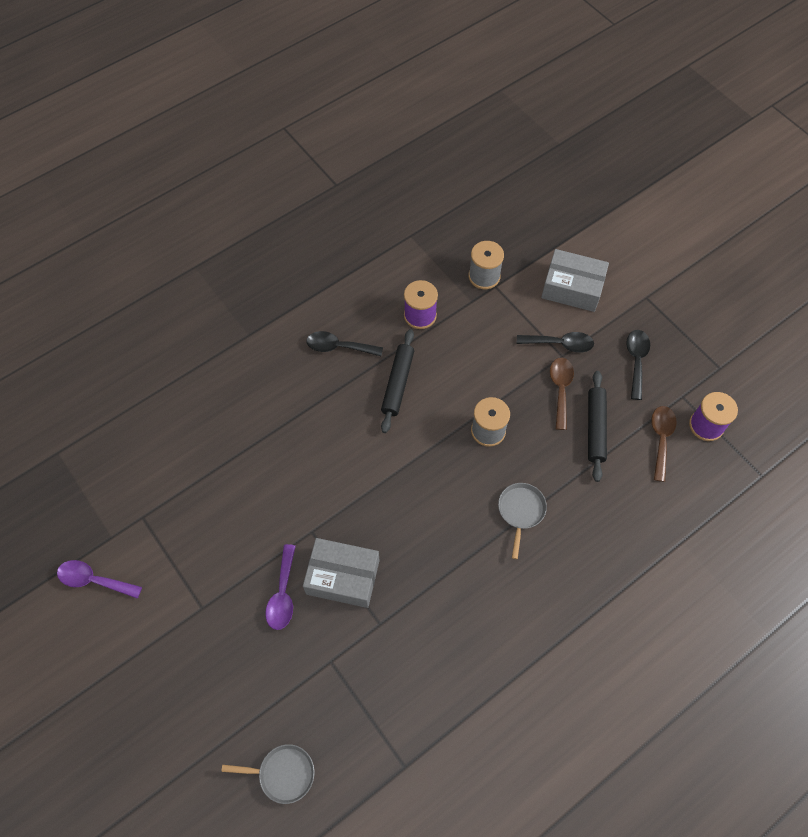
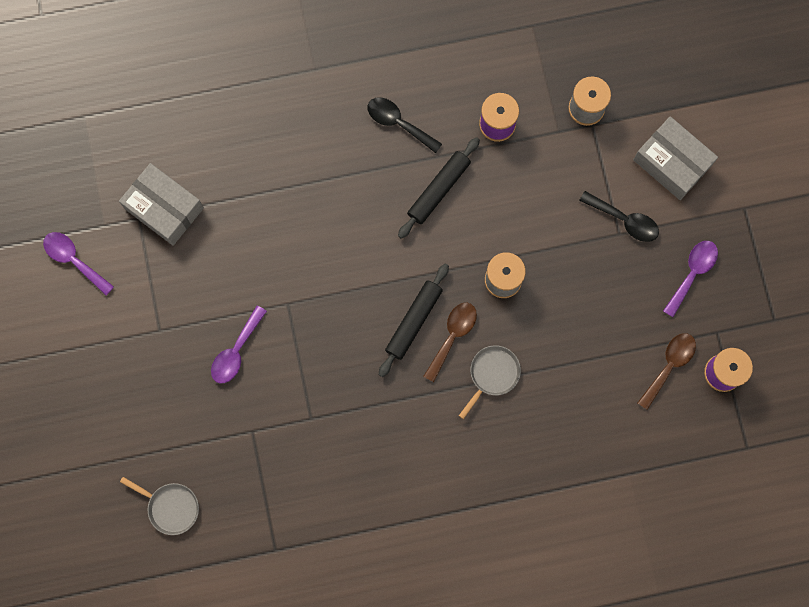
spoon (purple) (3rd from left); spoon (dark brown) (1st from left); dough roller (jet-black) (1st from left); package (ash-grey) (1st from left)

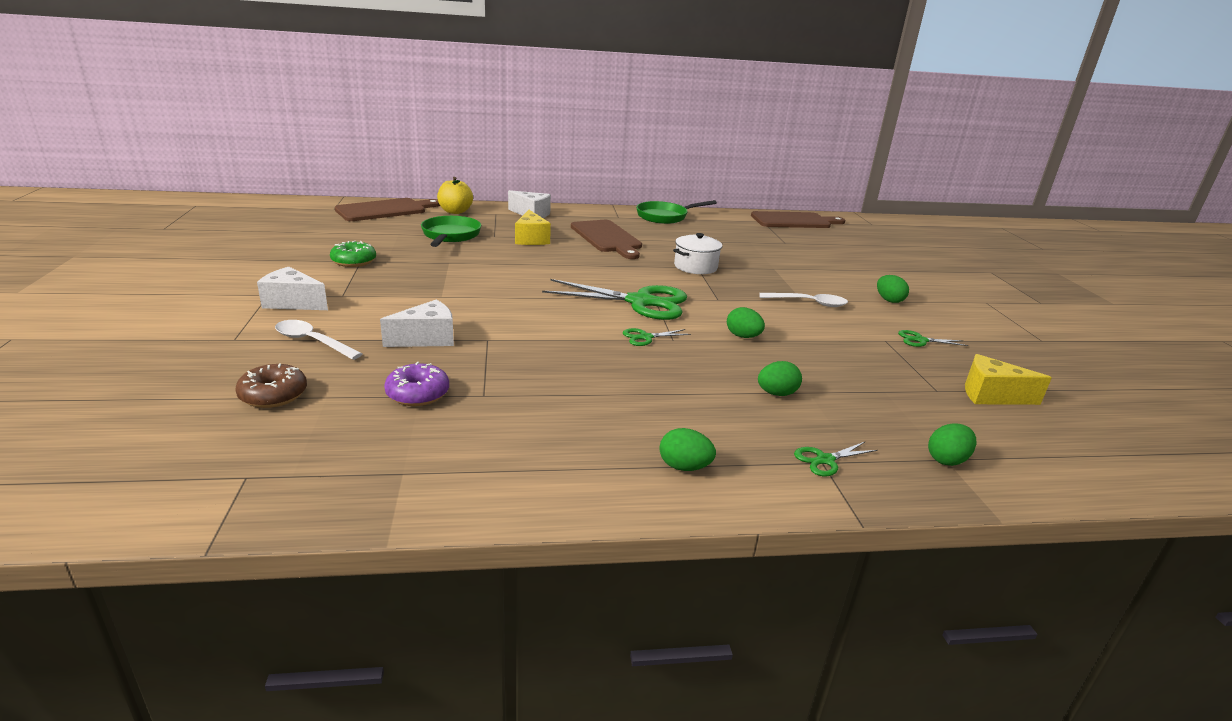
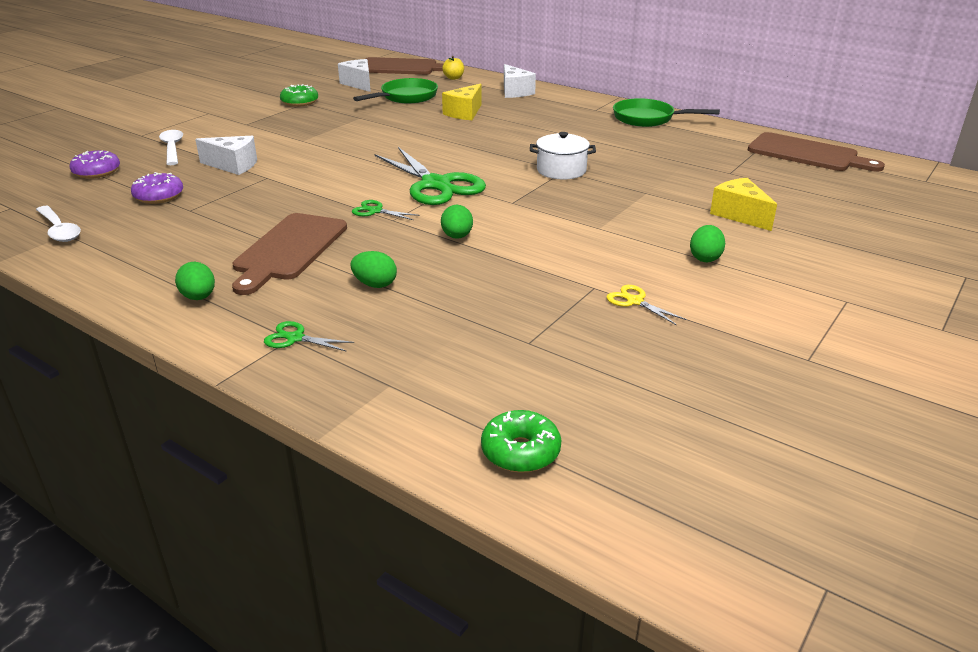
apple fruit (yellow); cutting board (dark brown) (1st from left); cheese wedge (white) (2nd from left); spoon (white) (1st from left); scissors (yellow); cheese wedge (yellow) (2nd from left); donut (purple) (1st from left); toy egg (emerald) (5th from left in the first image); donut (emerald) (2nd from left)

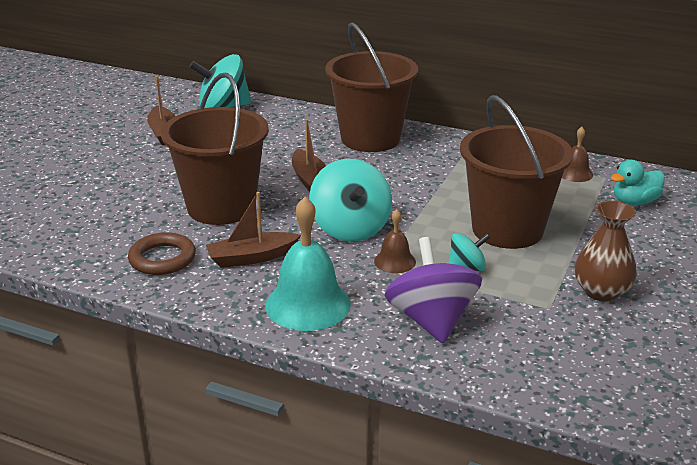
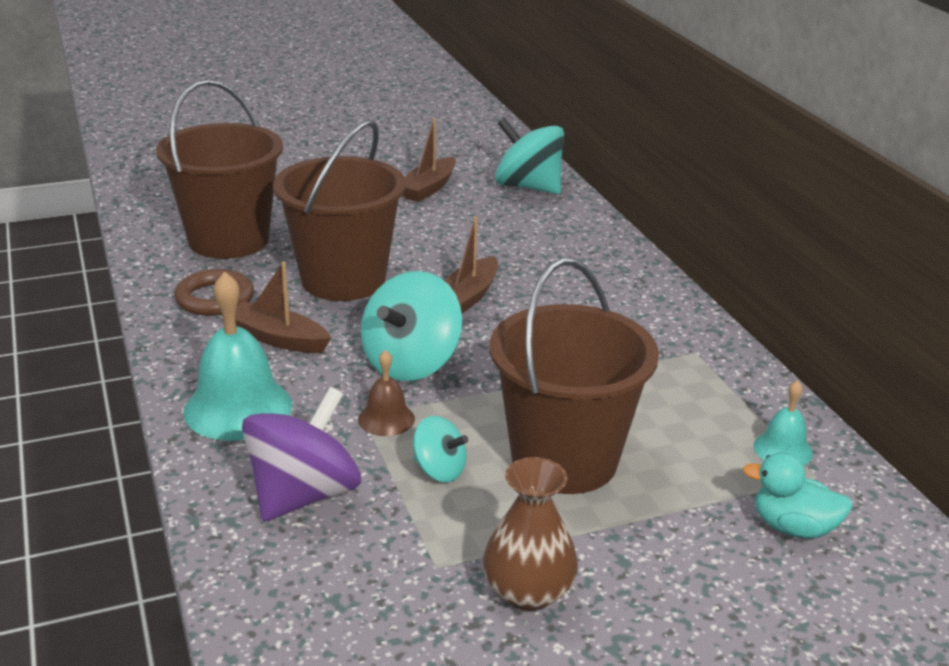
bucket (dark brown) (1st from left); school bell (teal) (2nd from left)

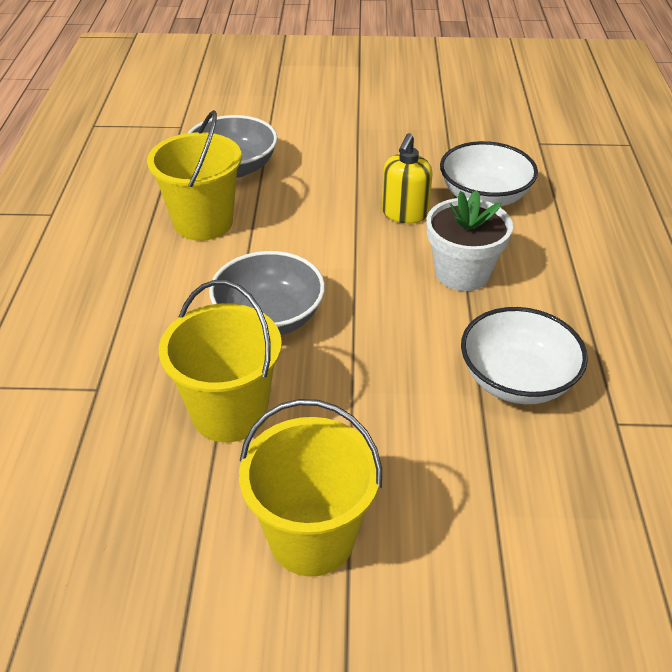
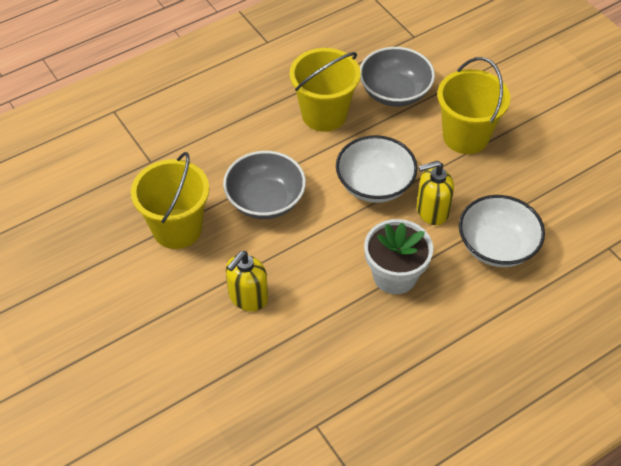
deep dish (white) (1st from left); bucket (yellow) (3rd from left); soap dispenser (yellow) (1st from left)

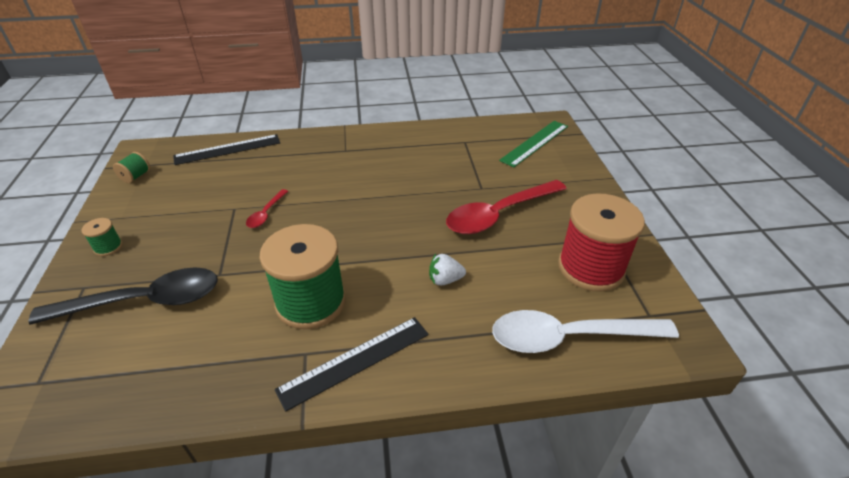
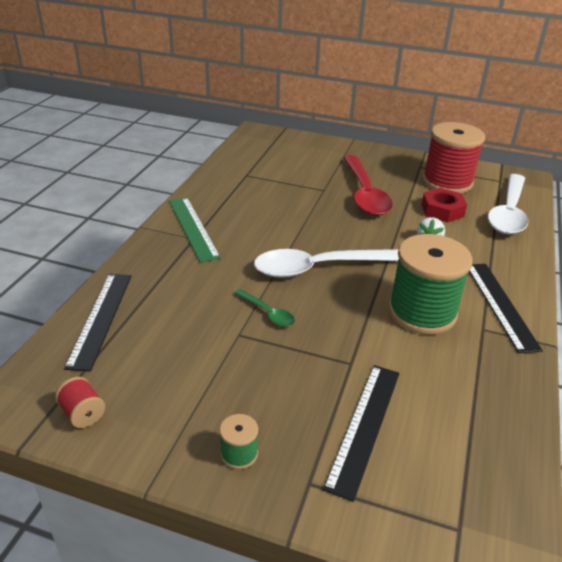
straightedge (emerald); reel of thread (scarlet) (1st from left); spoon (emerald); straightedge (jet-black) (2nd from left); nut (scarlet); spoon (white) (1st from left)

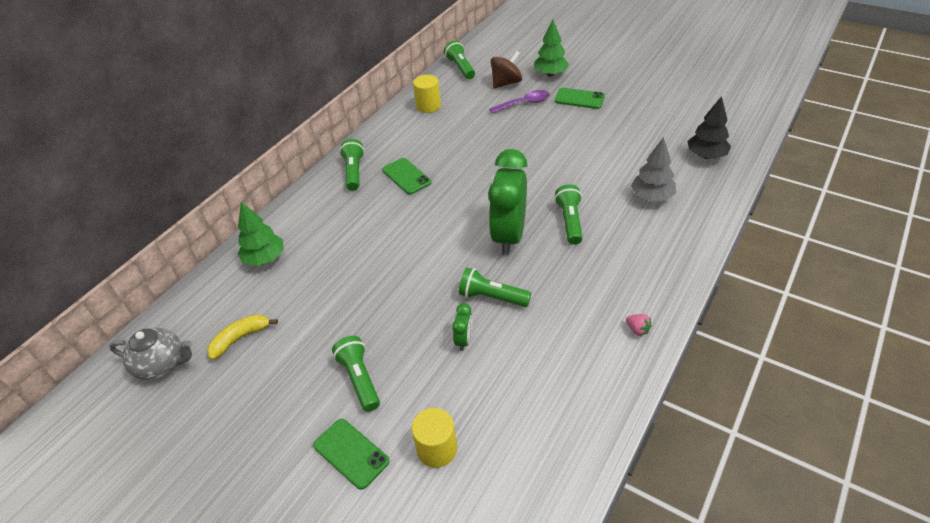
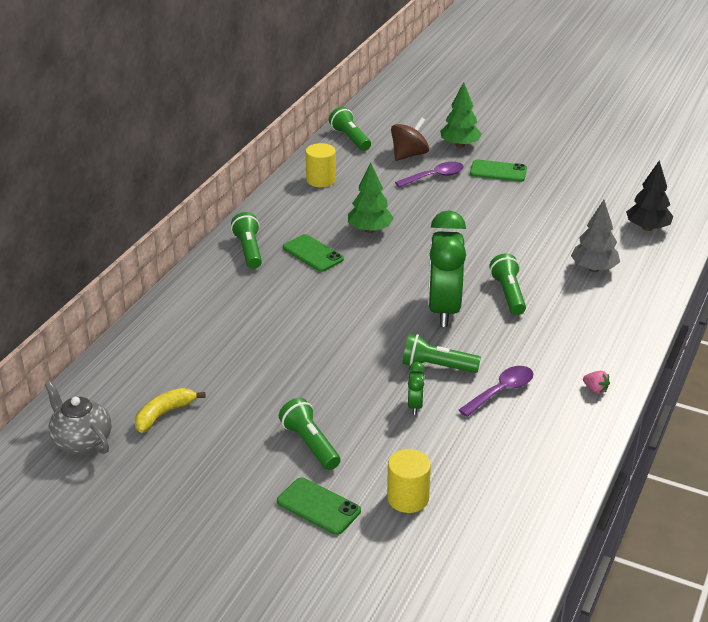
fir tree (emerald) (1st from left); teapot (ash-grey); spoon (purple) (2nd from left)

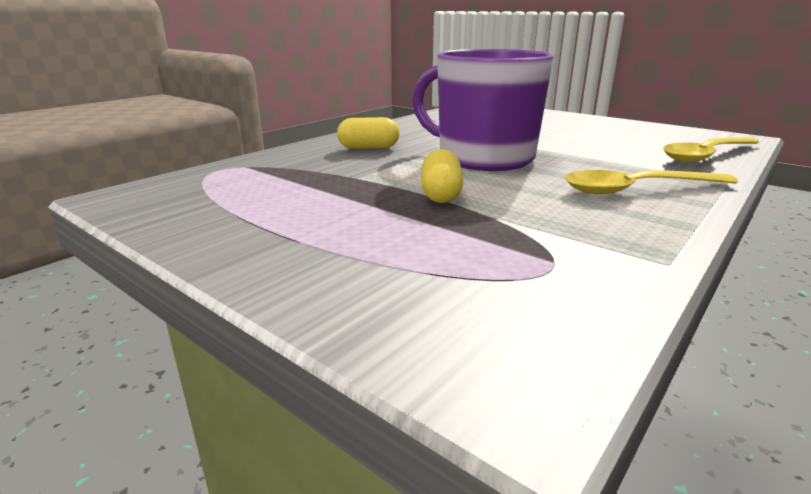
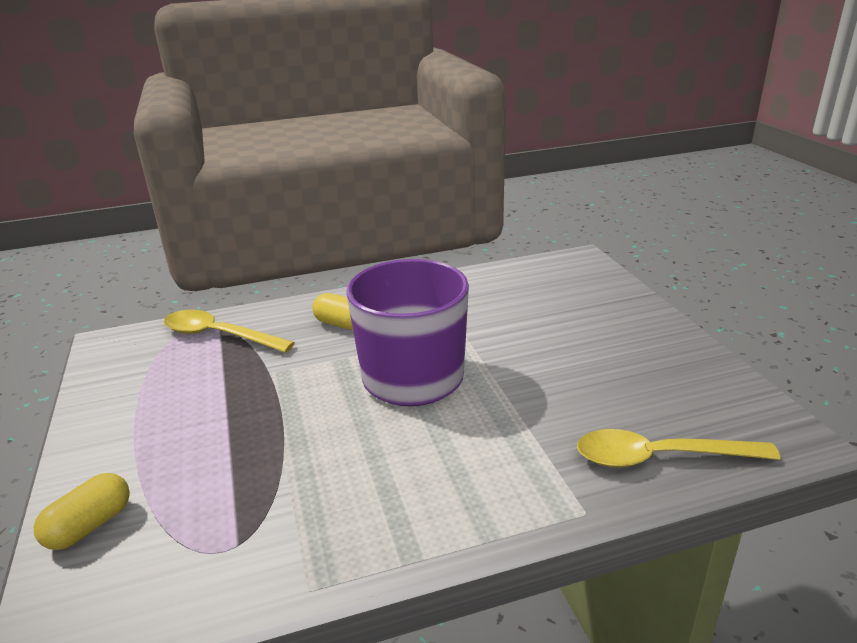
capsule (yellow) (1st from left); spoon (yellow) (1st from left)

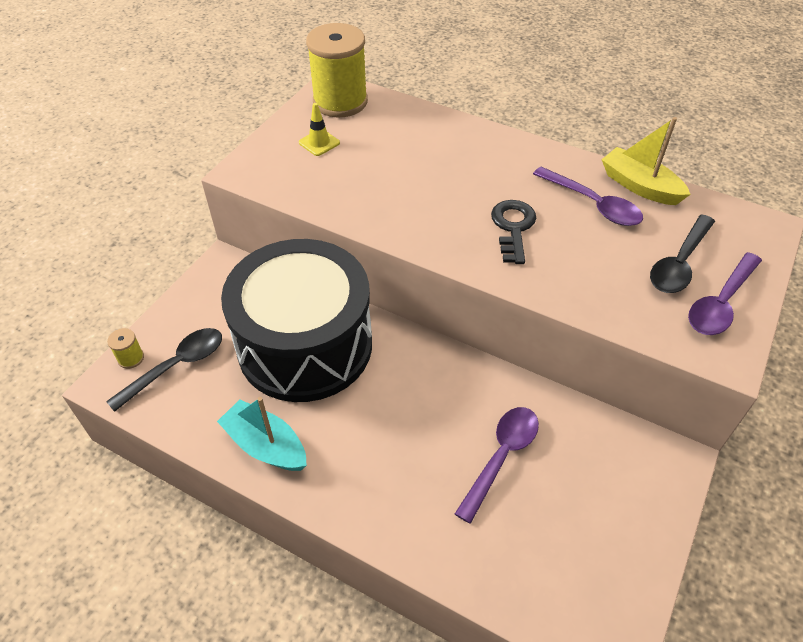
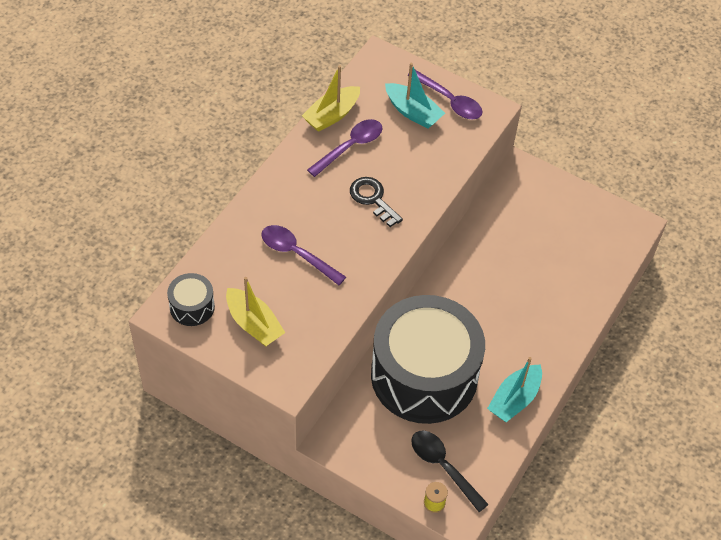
toy drum (jet-black) (1st from left); sailboat (yellow) (1st from left); door key (jet-black); sailboat (teal) (1st from left); spoon (purple) (1st from left)

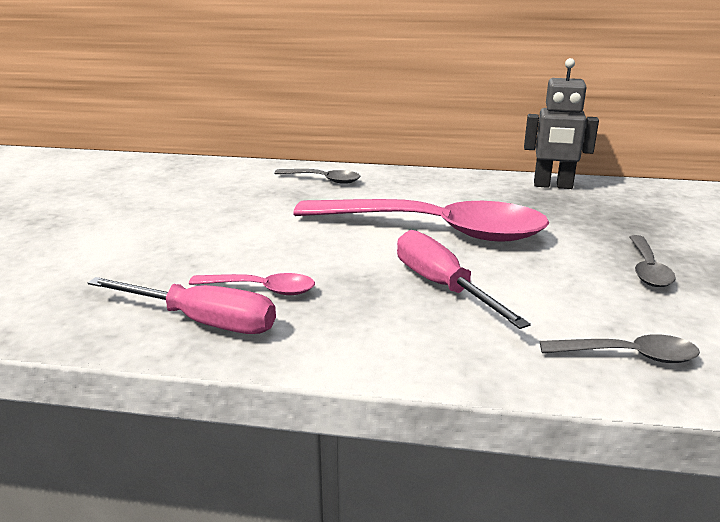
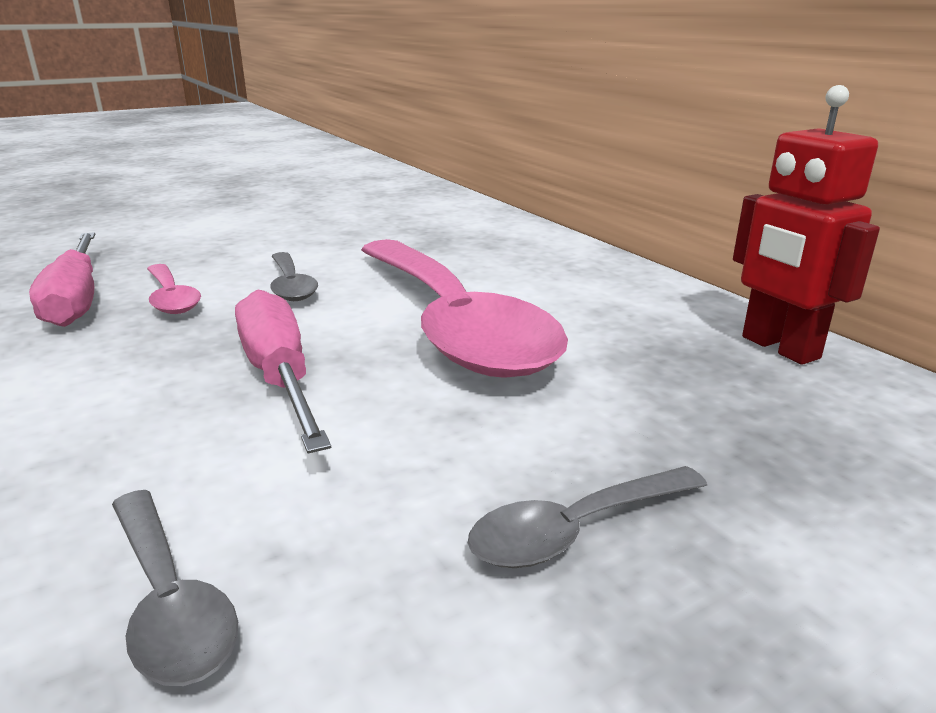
toy robot (scarlet); spoon (ash-grey) (2nd from left); hand screwdriver (rosy) (2nd from left)

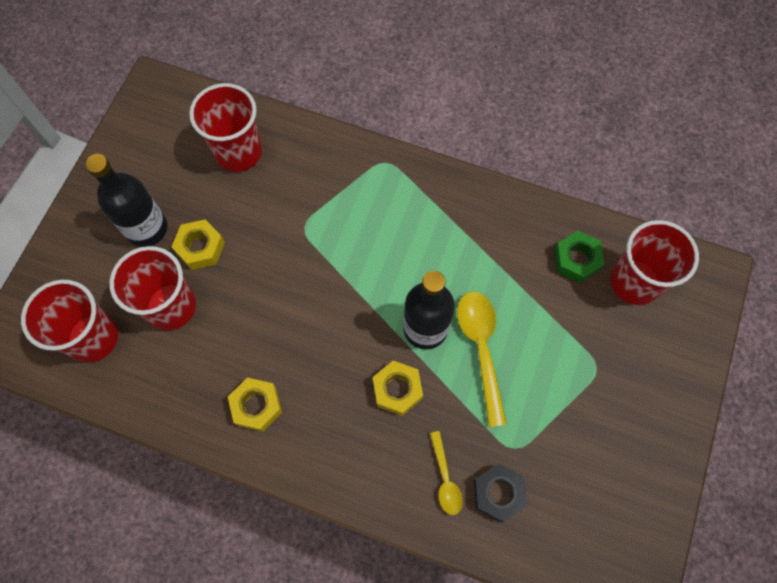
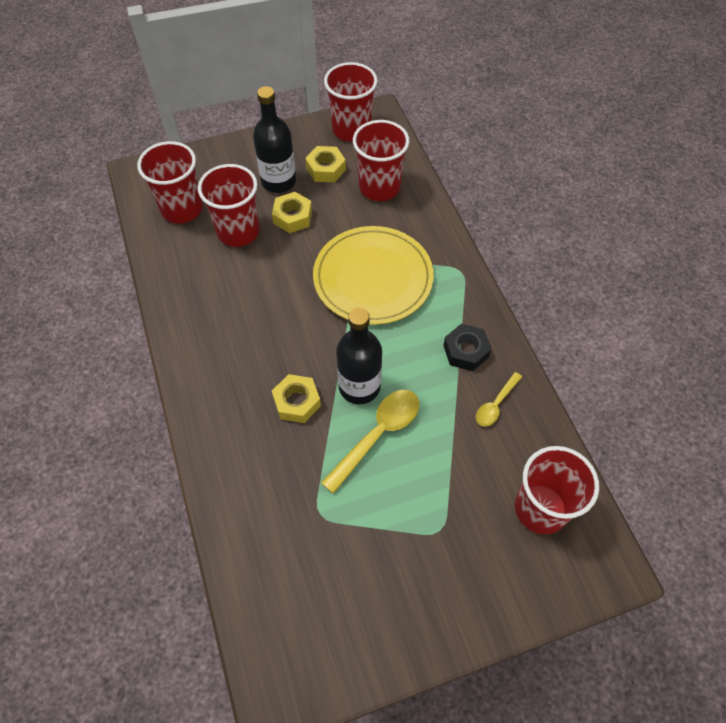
nut (emerald); nut (yellow) (3rd from left); spoon (yellow) (2nd from left); nut (jet-black); beaker (scarlet) (3rd from left); flat dish (yellow)

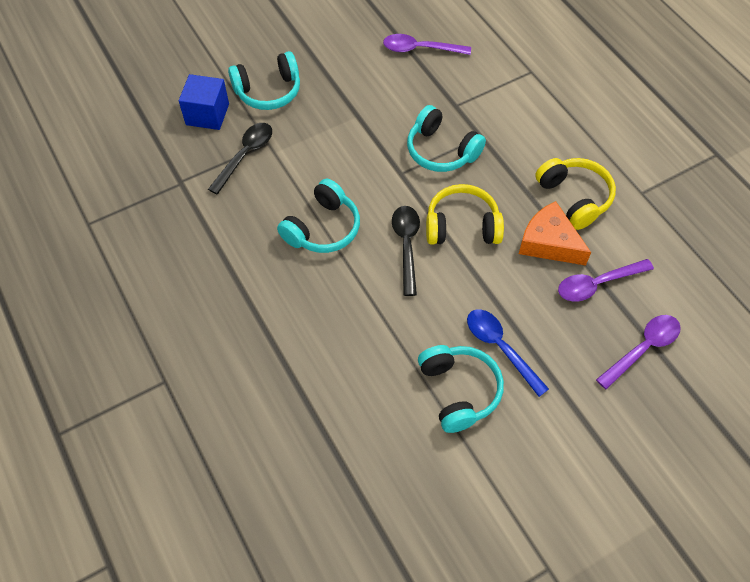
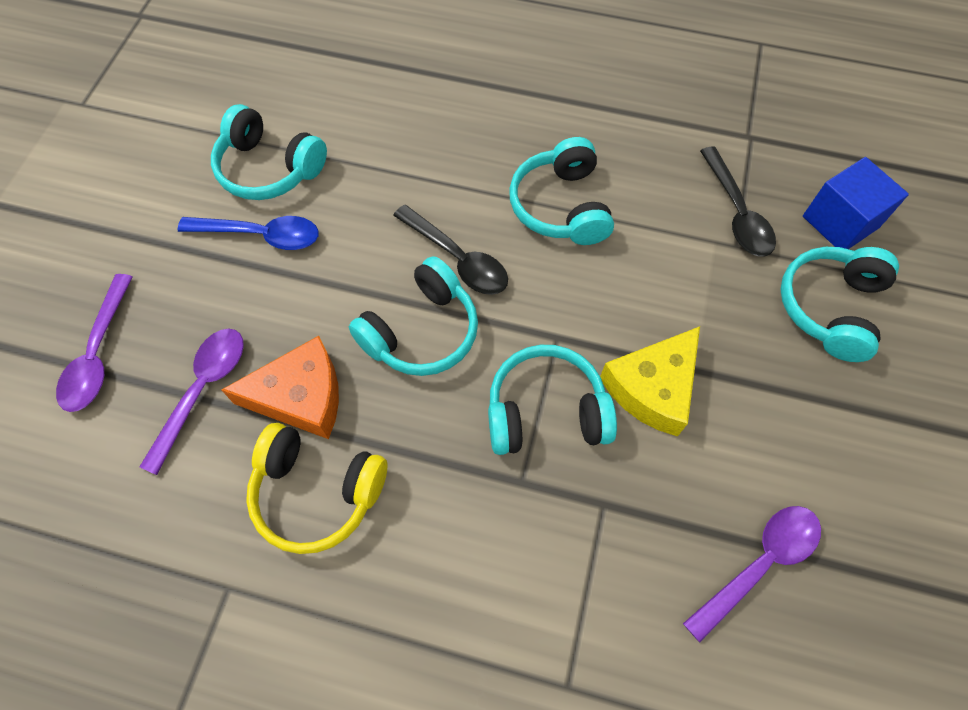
headphones (teal) (2nd from left); cheese wedge (yellow)

